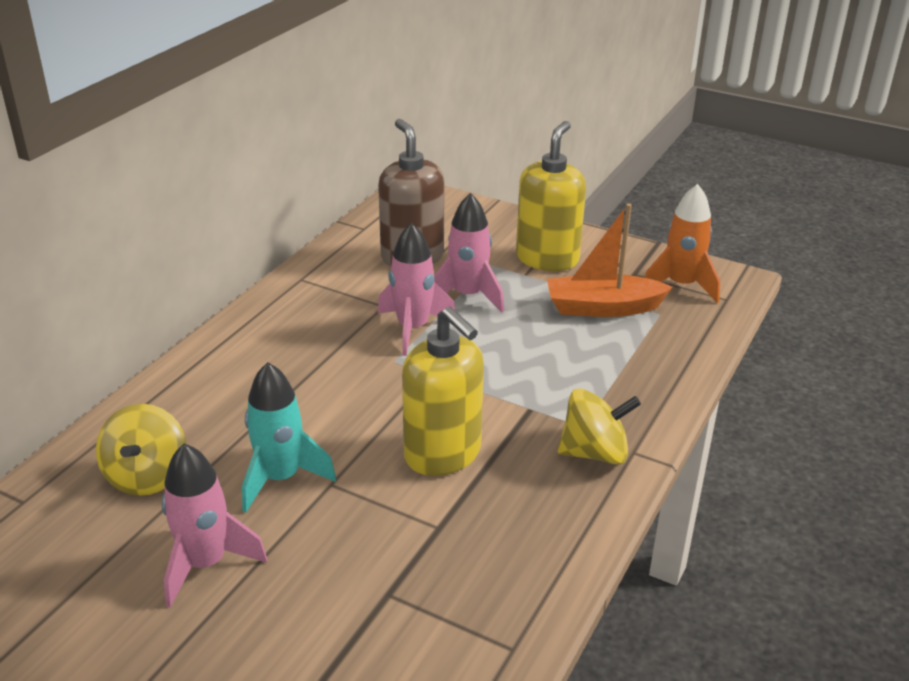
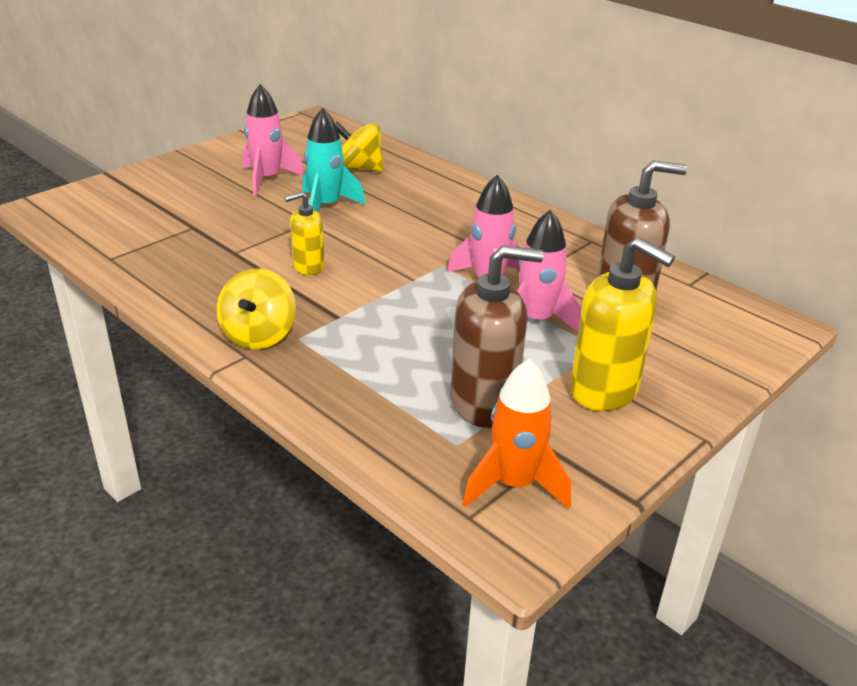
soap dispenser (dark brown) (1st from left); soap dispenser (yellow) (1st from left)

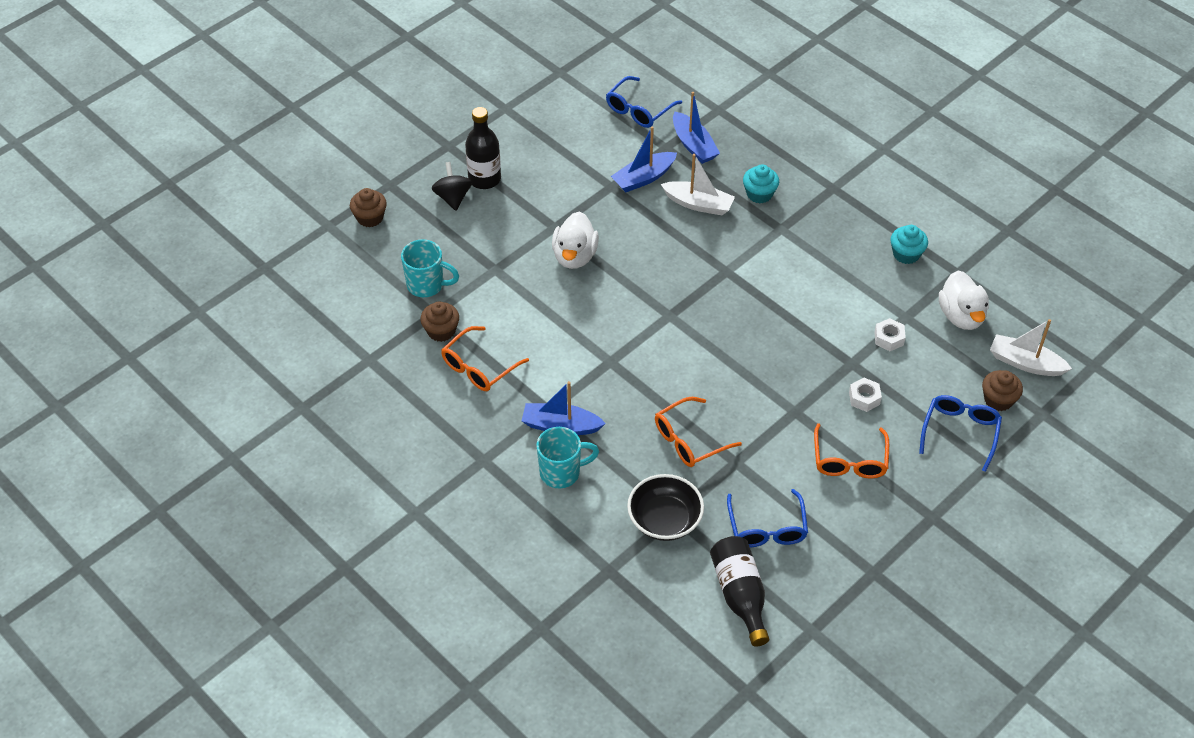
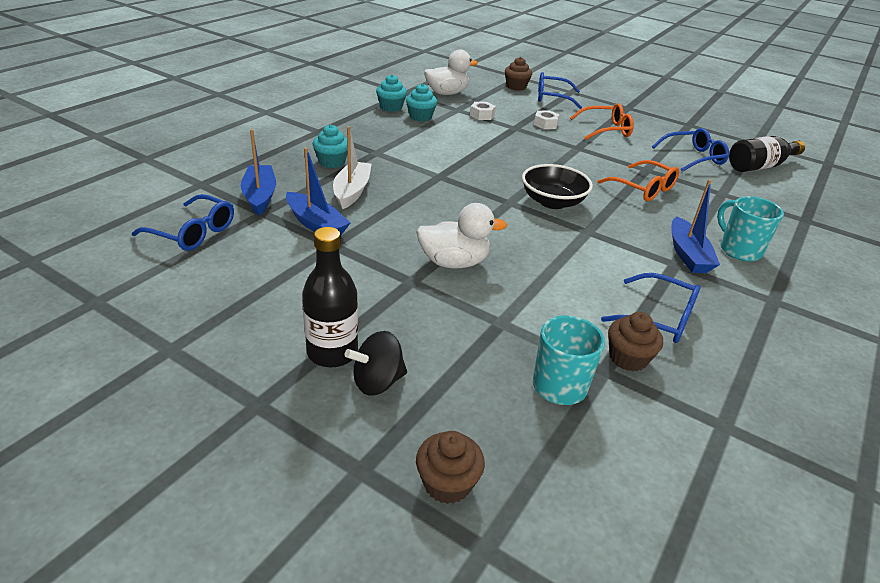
sailboat (royal blue) (1st from left); sailboat (white) (2nd from left in the first image); glasses (royal blue) (3rd from left); deep dish (jet-black); fairy cake (teal) (3rd from left)

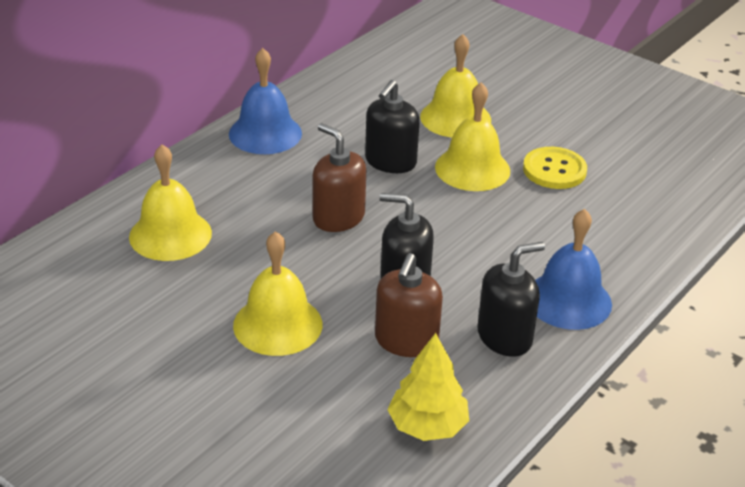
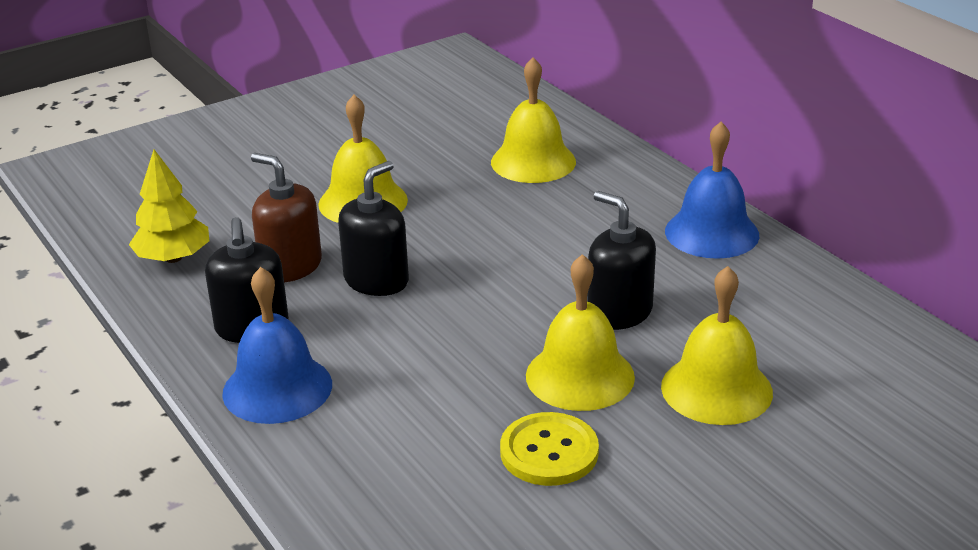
soap dispenser (dark brown) (1st from left in the first image)

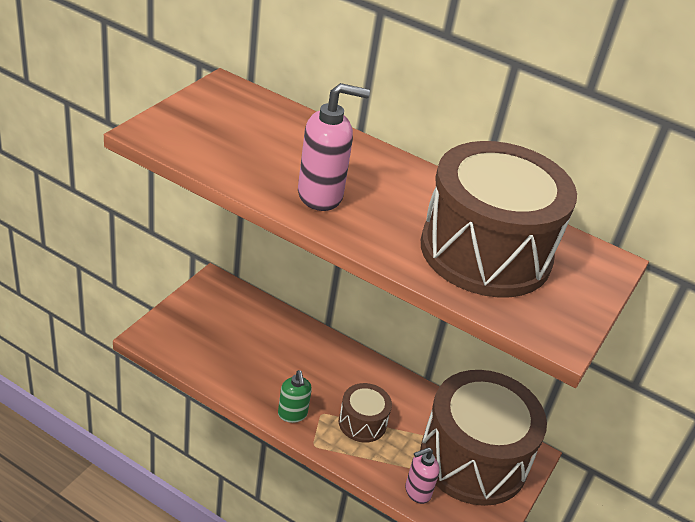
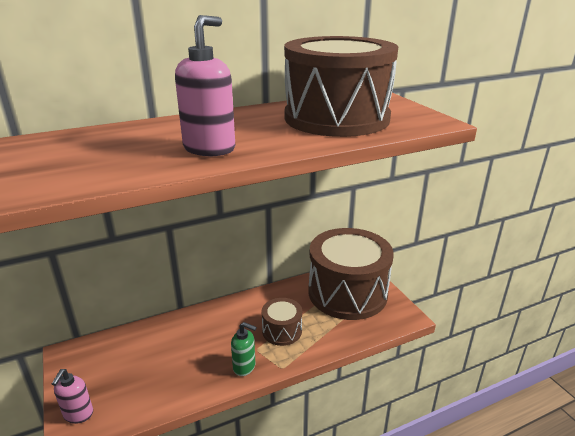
soap dispenser (rosy) (1st from left)

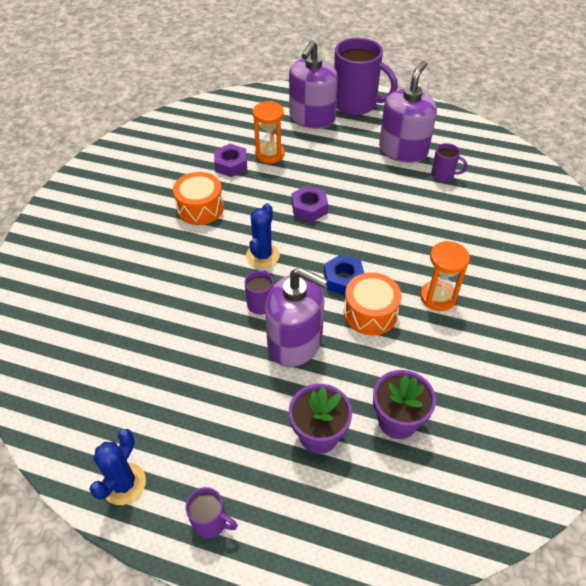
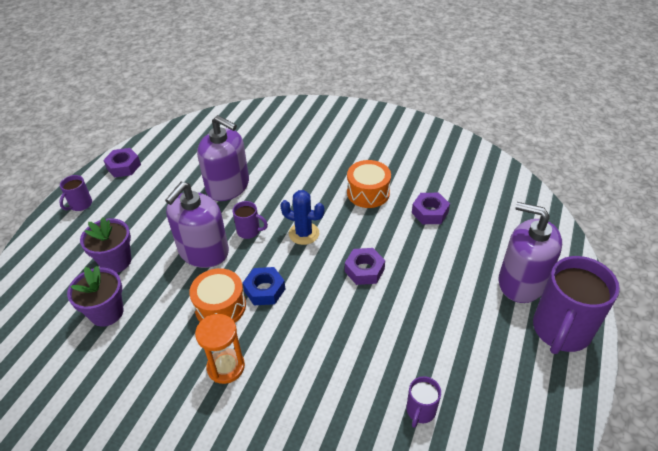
soap dispenser (purple) (2nd from left); hourglass (orange-coloured) (1st from left in the first image); nut (purple) (1st from left)

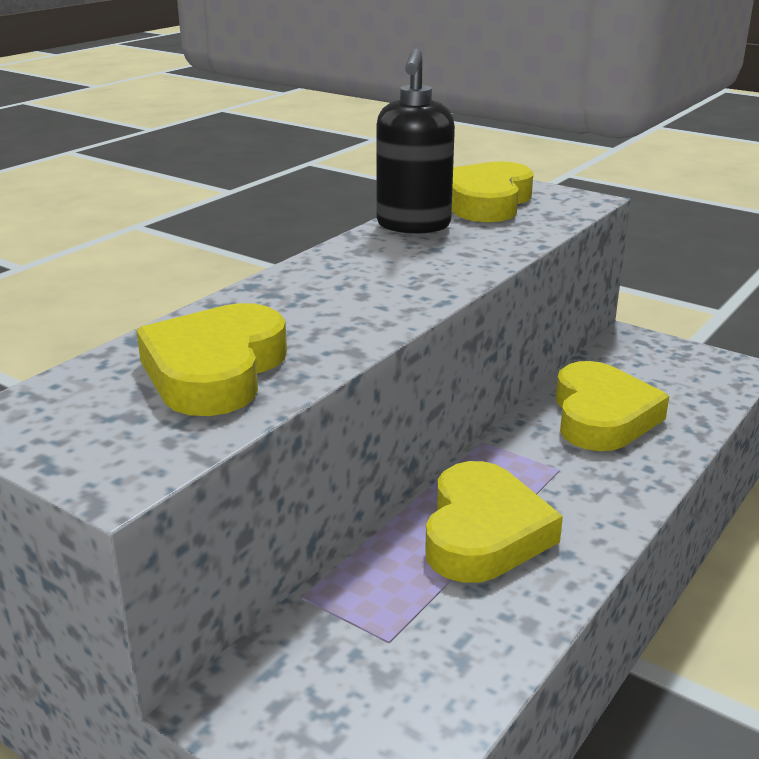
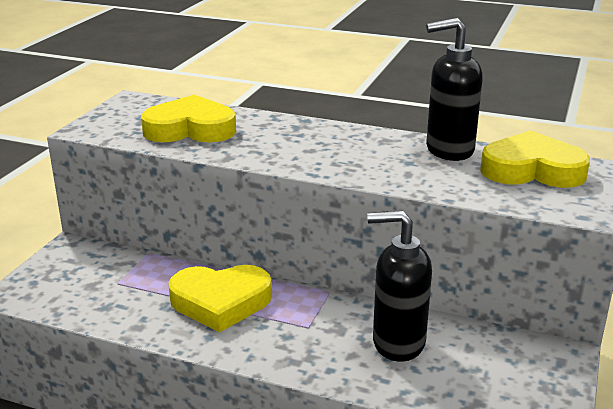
soap dispenser (jet-black) (1st from left)

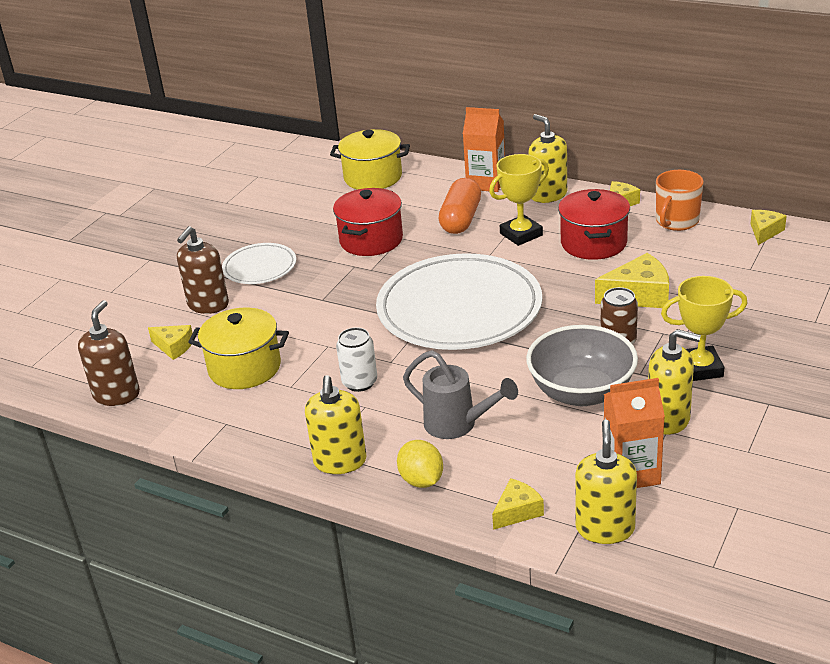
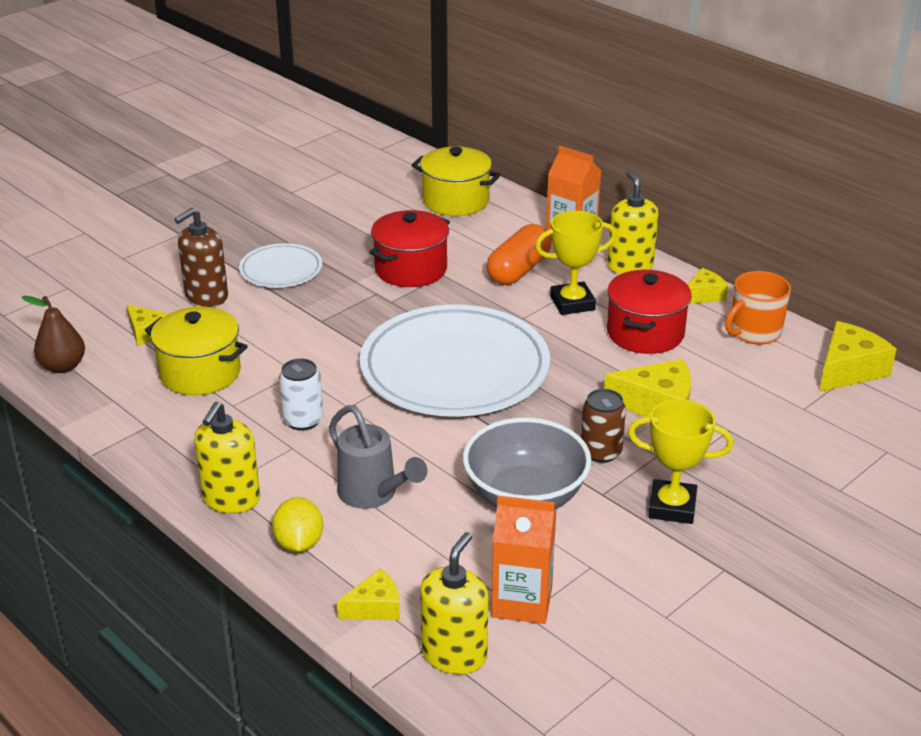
cheese wedge (yellow) (5th from left); pear (dark brown); soap dispenser (yellow) (4th from left in the first image)

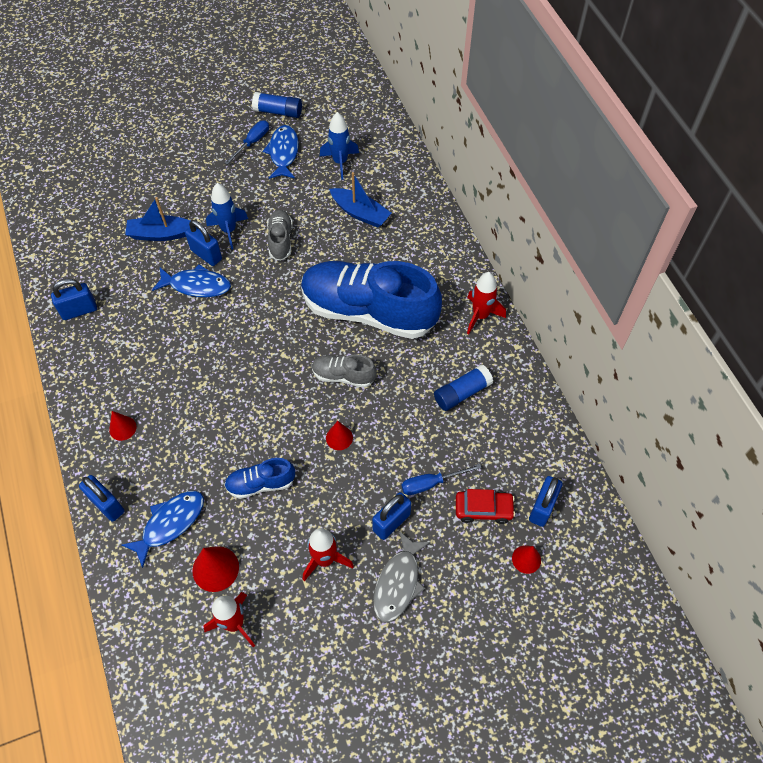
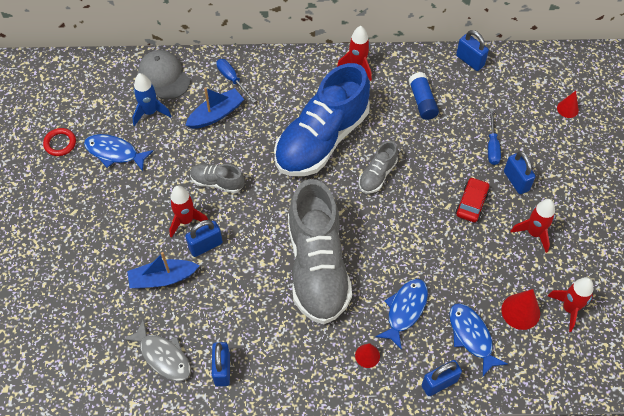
hoop (scarlet); hand screwdriver (royal blue) (1st from left); toy rocket (scarlet) (1st from left); sailboat (royal blue) (1st from left); toy fish (royal blue) (2nd from left); cone (scarlet) (3rd from left in the first image); lace-up shoe (royal blue) (1st from left in the first image); lock (royal blue) (4th from left); car (scarlet); toy fish (ash-grey); cap (ash-grey); lace-up shoe (ash-grey) (2nd from left)

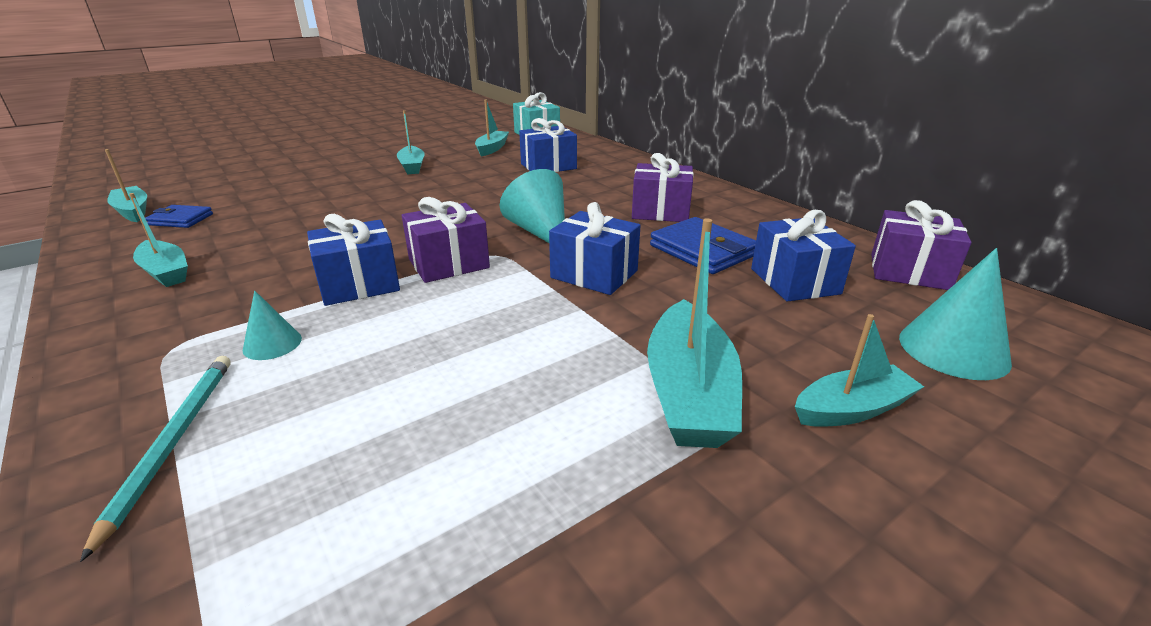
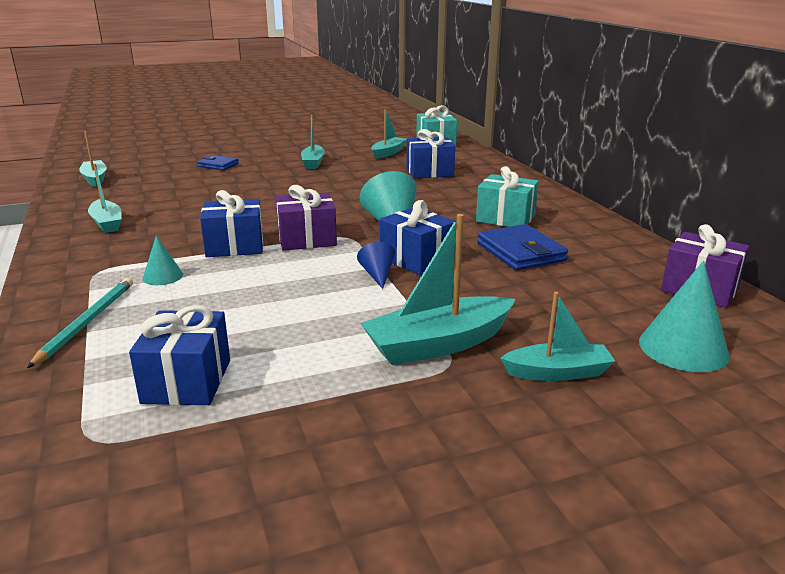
gift (teal) (2nd from left); card wallet (royal blue) (1st from left); gift (royal blue) (1st from left); sailboat (teal) (5th from left); cone (royal blue)

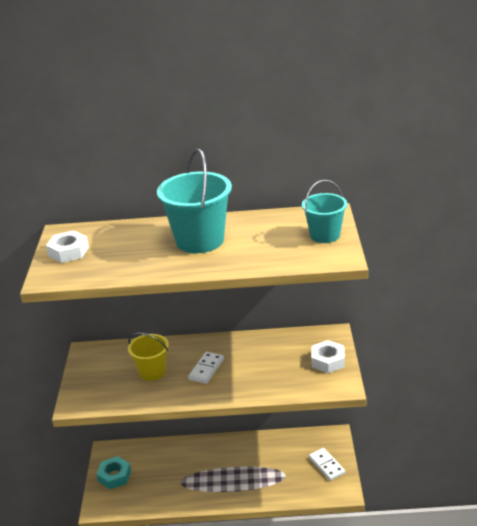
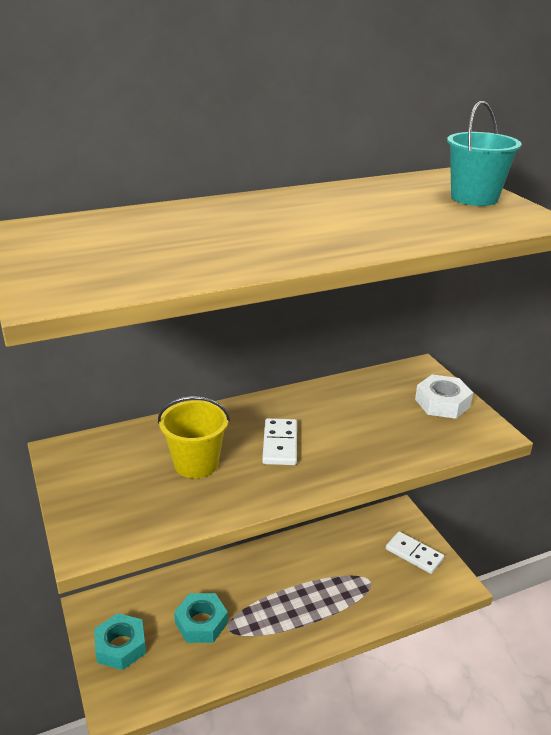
bucket (teal) (1st from left in the first image); nut (white) (1st from left in the first image); nut (teal) (2nd from left)

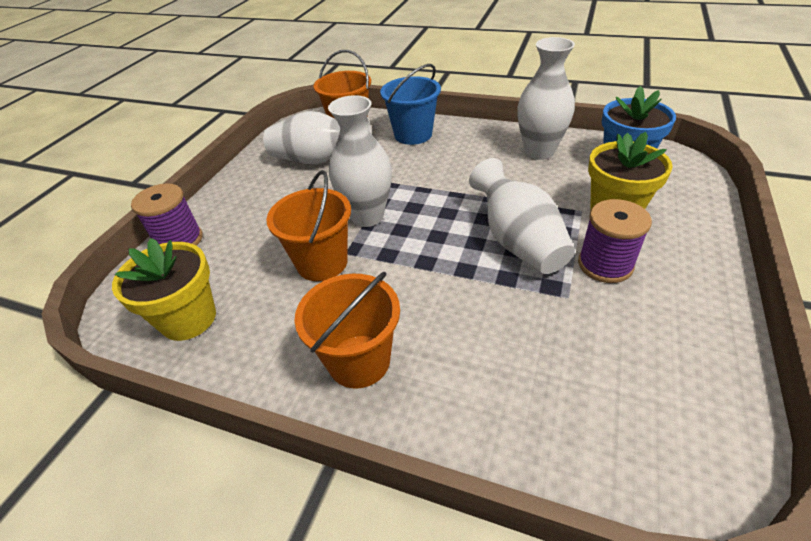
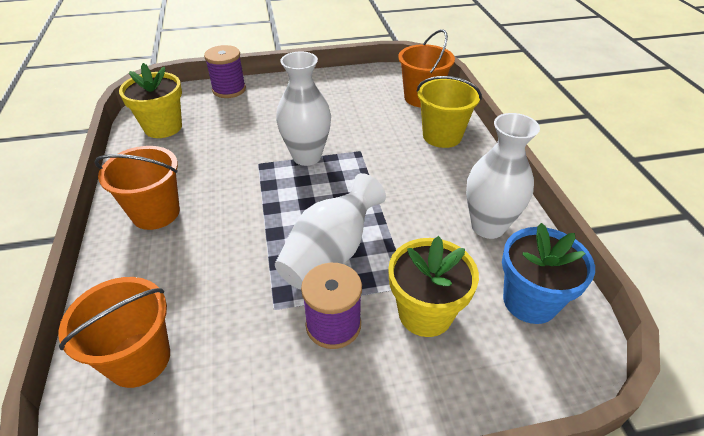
bucket (yellow); tall vase (white) (1st from left in the first image); bucket (orange-coloured) (1st from left)

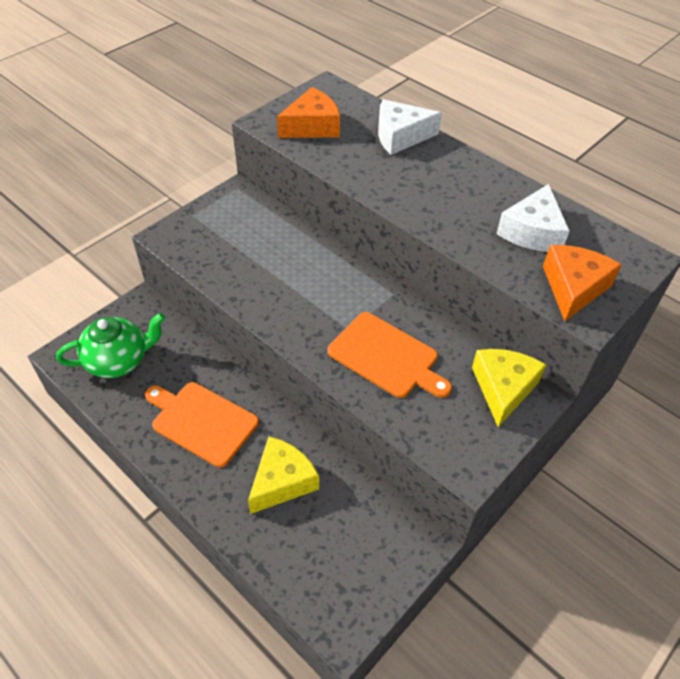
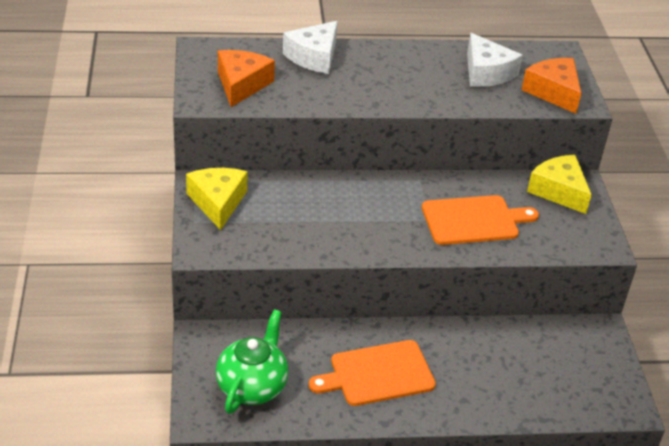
cheese wedge (yellow) (1st from left)

